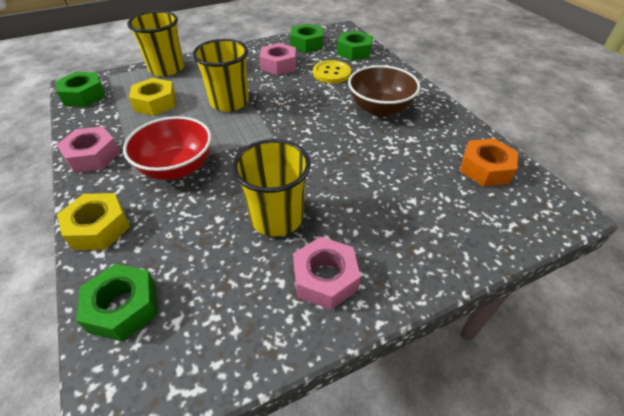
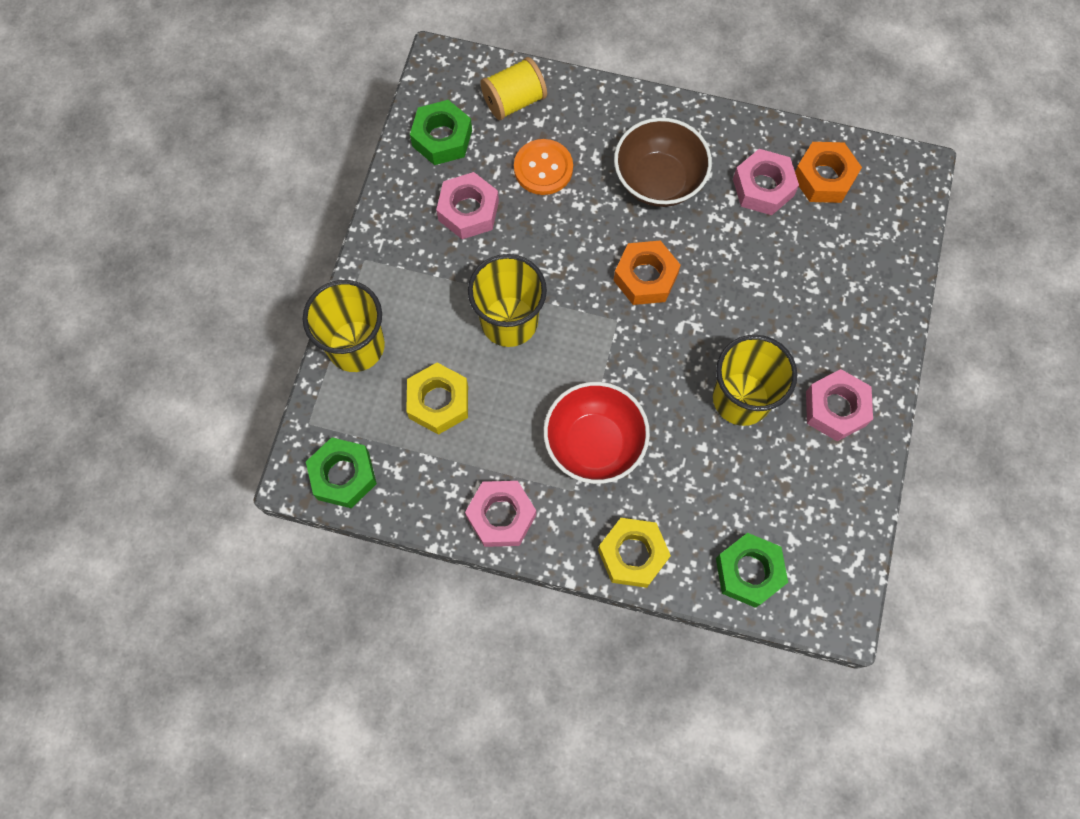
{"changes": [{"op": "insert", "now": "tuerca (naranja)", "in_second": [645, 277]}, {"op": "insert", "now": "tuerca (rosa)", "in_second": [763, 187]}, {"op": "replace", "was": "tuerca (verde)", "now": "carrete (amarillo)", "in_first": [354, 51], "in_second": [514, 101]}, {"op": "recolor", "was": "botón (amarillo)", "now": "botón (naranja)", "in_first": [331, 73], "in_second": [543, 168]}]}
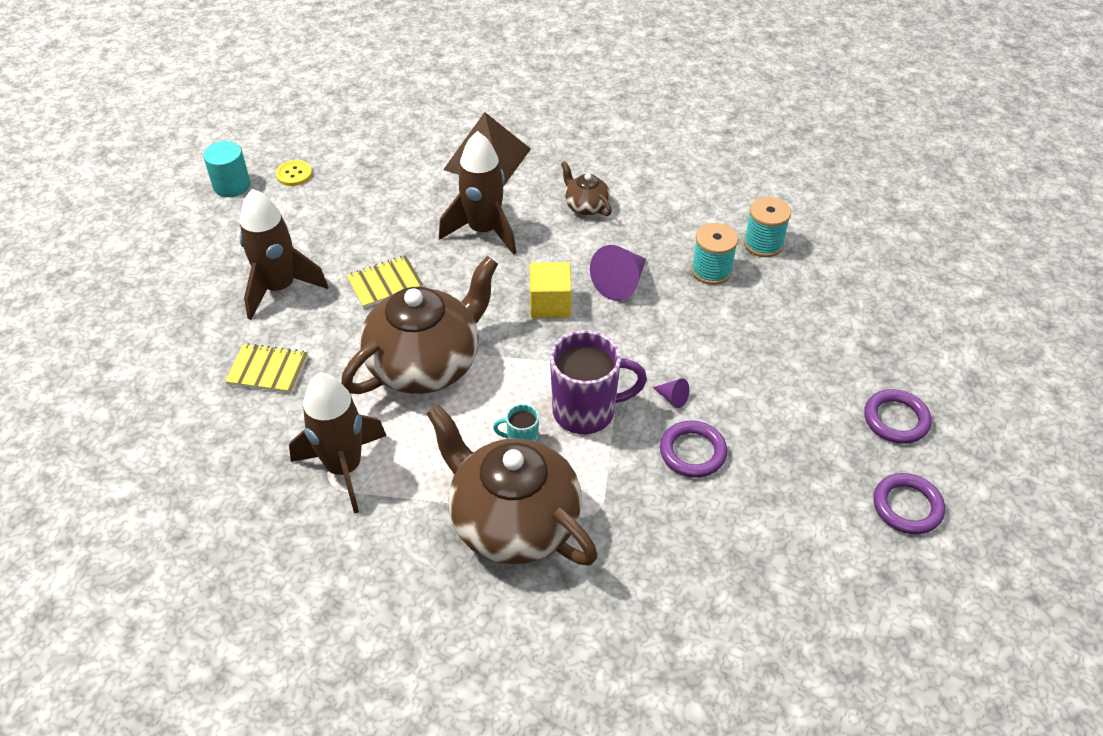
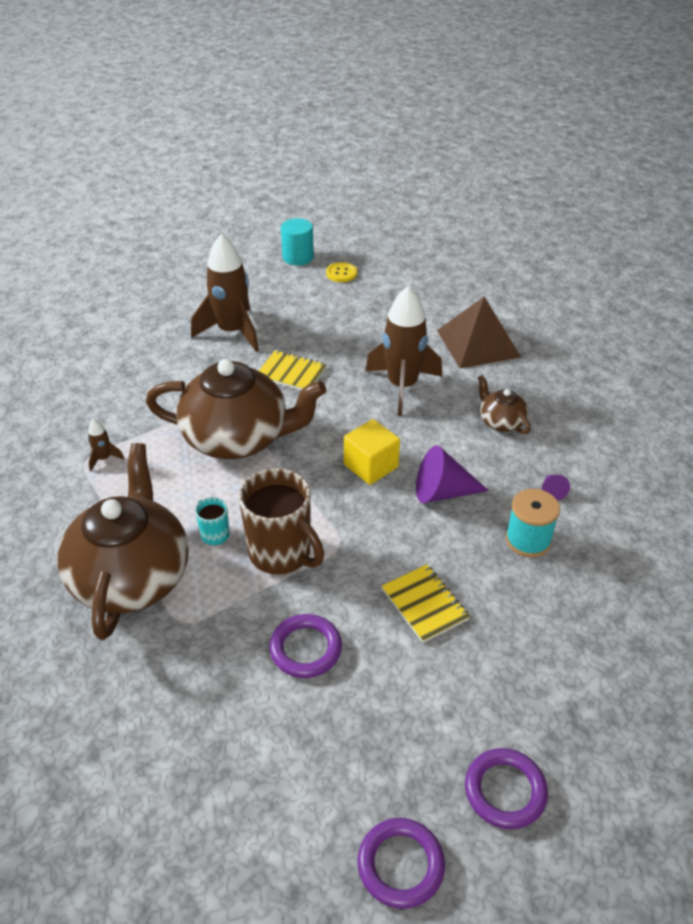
{"changes": [{"op": "delete", "was": "carrete (turquesa)", "in_first": [763, 244]}, {"op": "move", "was": "cuaderno (amarillo)", "in_first": [268, 370], "in_second": [424, 604]}, {"op": "move", "was": "cono (morado)", "in_first": [672, 398], "in_second": [551, 491]}, {"op": "recolor", "was": "taza (morado)", "now": "taza (marrón)", "in_first": [586, 411], "in_second": [281, 554]}, {"op": "rotate", "was": "tetera (marrón)", "in_first": [585, 206], "in_second": [500, 422], "clockwise": -45}, {"op": "resize", "was": "cohete (marrón)", "in_first": [344, 468], "in_second": [104, 458], "ratio": 0.42}]}
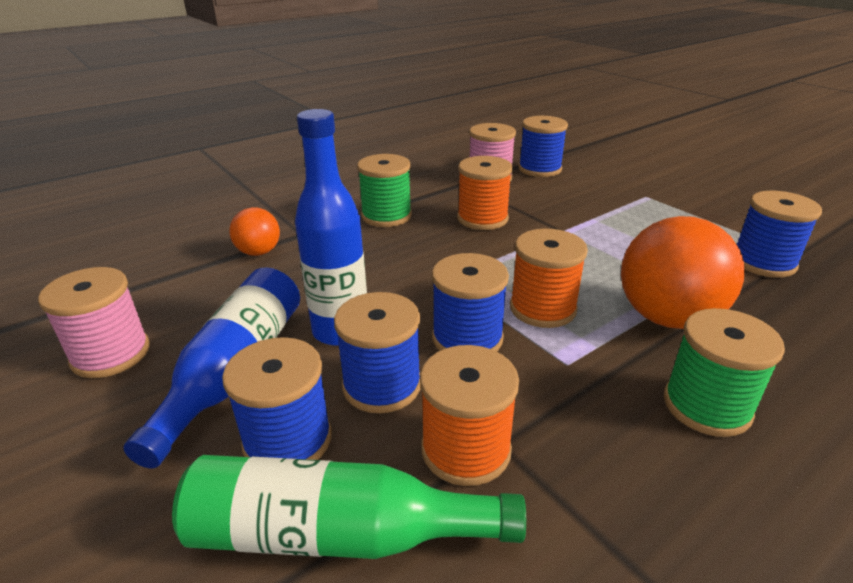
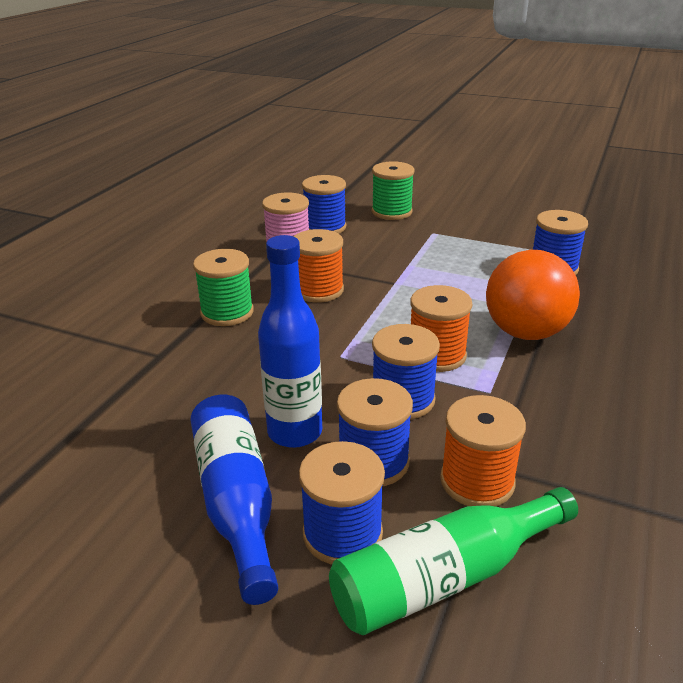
{"changes": [{"op": "delete", "was": "carrete (rosa)", "in_first": [111, 354]}, {"op": "delete", "was": "pelota (naranja)", "in_first": [259, 252]}, {"op": "move", "was": "carrete (verde)", "in_first": [706, 406], "in_second": [391, 212]}]}
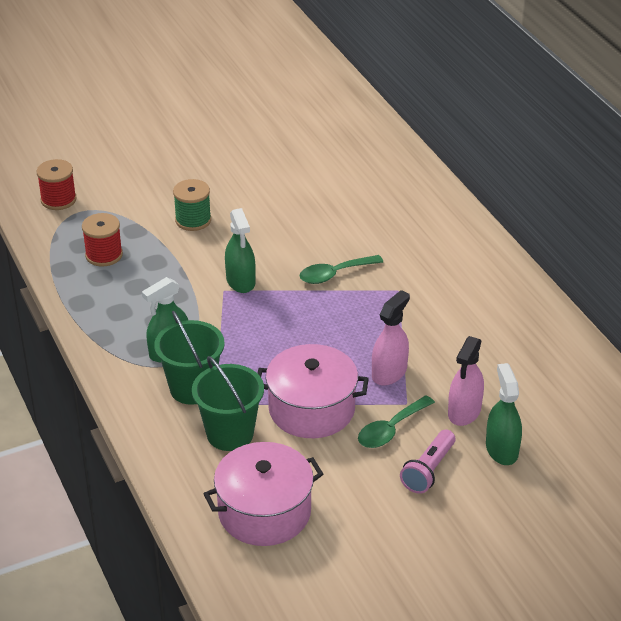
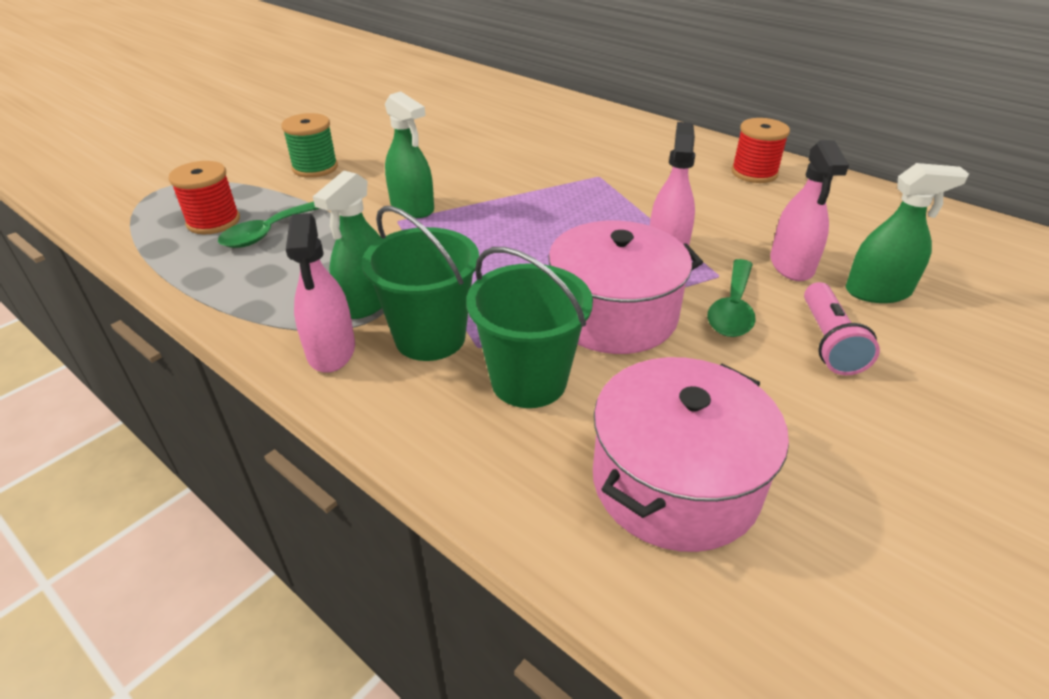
{"changes": [{"op": "insert", "now": "pulverizador (rosa)", "in_second": [331, 351]}, {"op": "move", "was": "carrete (rojo)", "in_first": [58, 200], "in_second": [754, 173]}, {"op": "move", "was": "cuchara (verde)", "in_first": [334, 274], "in_second": [270, 232]}, {"op": "rotate", "was": "pulverizador (verde)", "in_first": [501, 449], "in_second": [877, 291], "clockwise": 120}]}
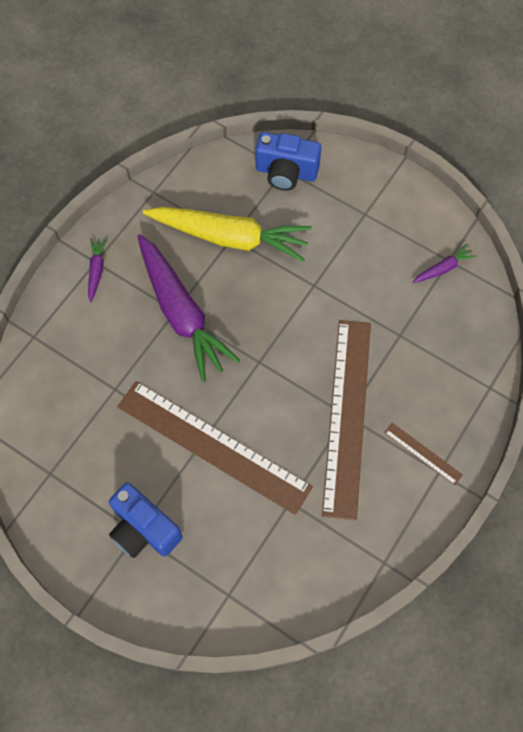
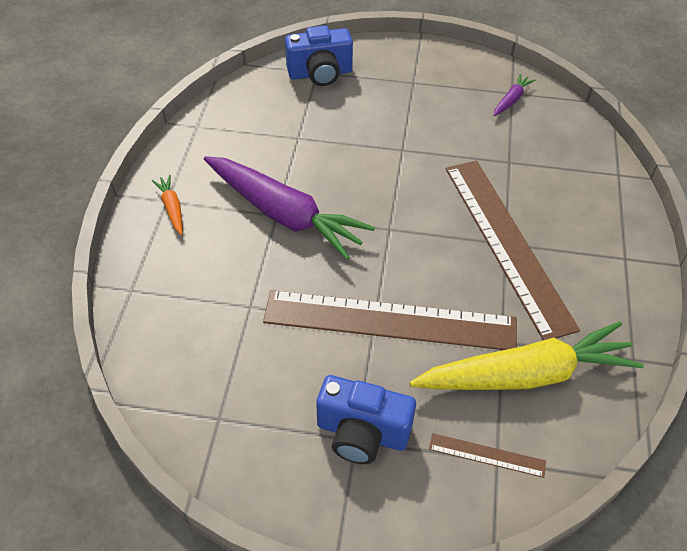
{"changes": [{"op": "move", "was": "zanahoria (amarillo)", "in_first": [230, 237], "in_second": [526, 375]}, {"op": "move", "was": "regla (marrón)", "in_first": [423, 453], "in_second": [487, 455]}, {"op": "recolor", "was": "zanahoria (morado)", "now": "zanahoria (naranja)", "in_first": [96, 271], "in_second": [172, 208]}]}
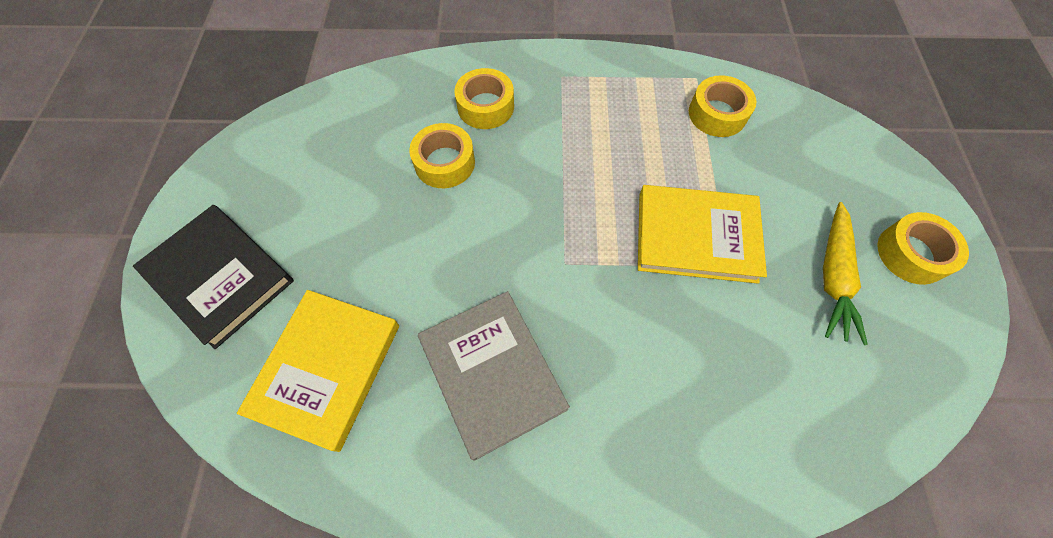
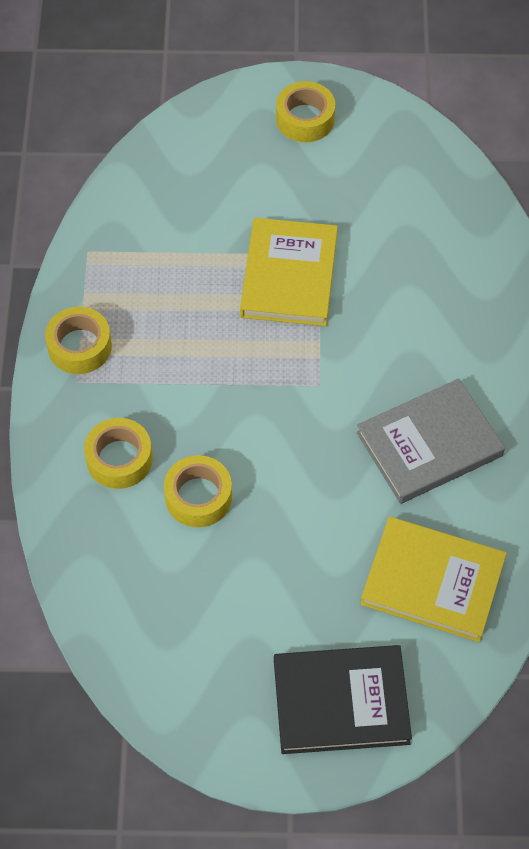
{"changes": [{"op": "delete", "was": "zanahoria (amarillo)", "in_first": [833, 277]}, {"op": "move", "was": "cinta adhesiva (amarillo)", "in_first": [717, 114], "in_second": [79, 346]}, {"op": "rotate", "was": "libro (negro)", "in_first": [220, 276], "in_second": [341, 701], "clockwise": 45}]}
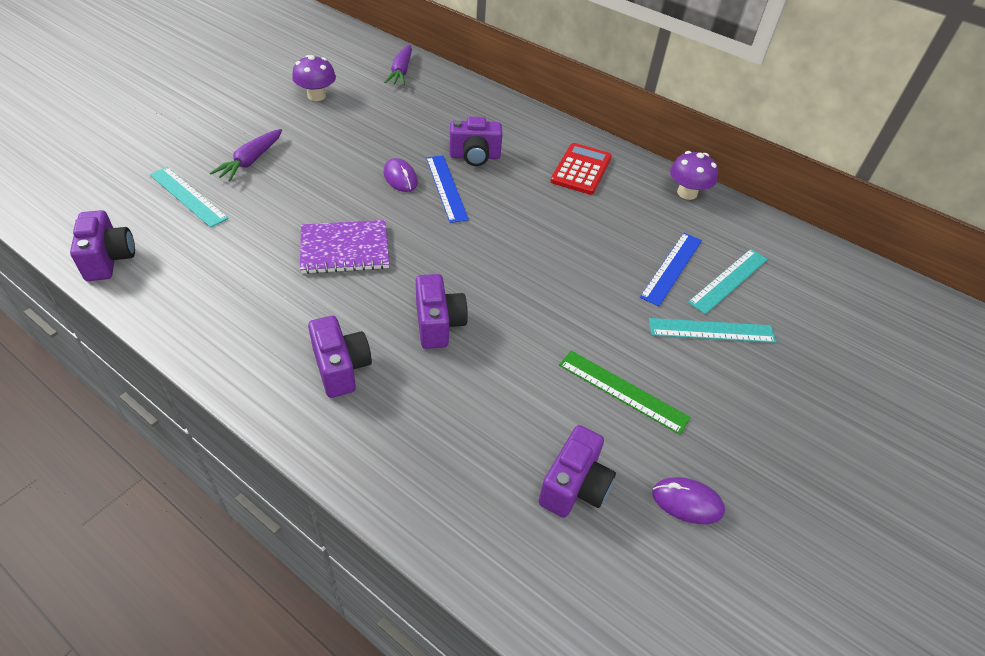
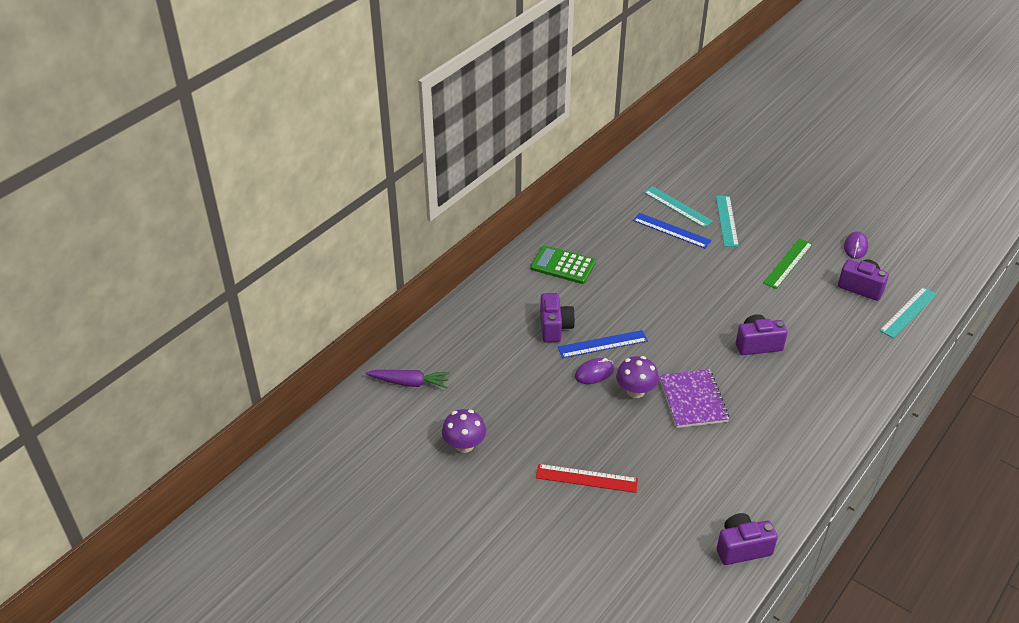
{"changes": [{"op": "delete", "was": "cámara (morado)", "in_first": [341, 368]}, {"op": "move", "was": "regla (turquesa)", "in_first": [188, 196], "in_second": [908, 312]}, {"op": "move", "was": "seta (morado)", "in_first": [687, 193], "in_second": [635, 391]}, {"op": "replace", "was": "zanahoria (morado)", "now": "regla (rojo)", "in_first": [251, 161], "in_second": [586, 478]}, {"op": "recolor", "was": "calculadora (rojo)", "now": "calculadora (verde)", "in_first": [581, 169], "in_second": [563, 265]}]}
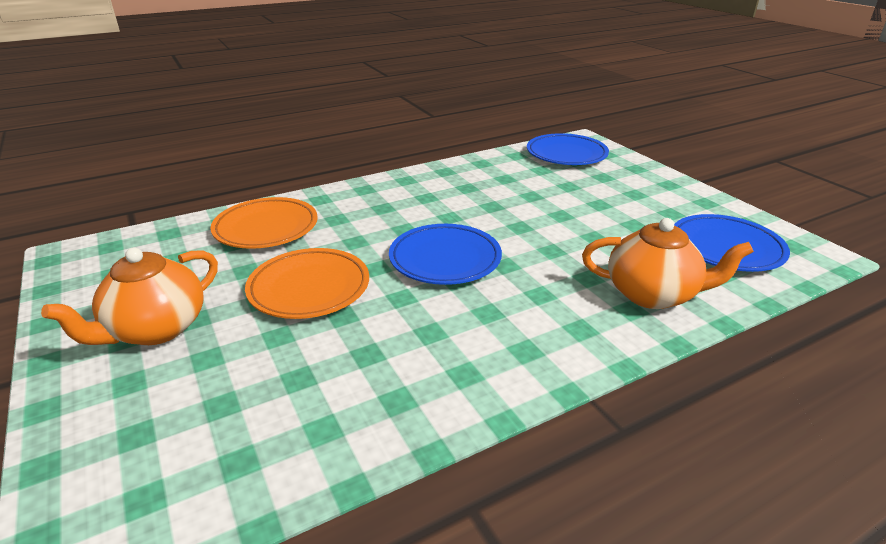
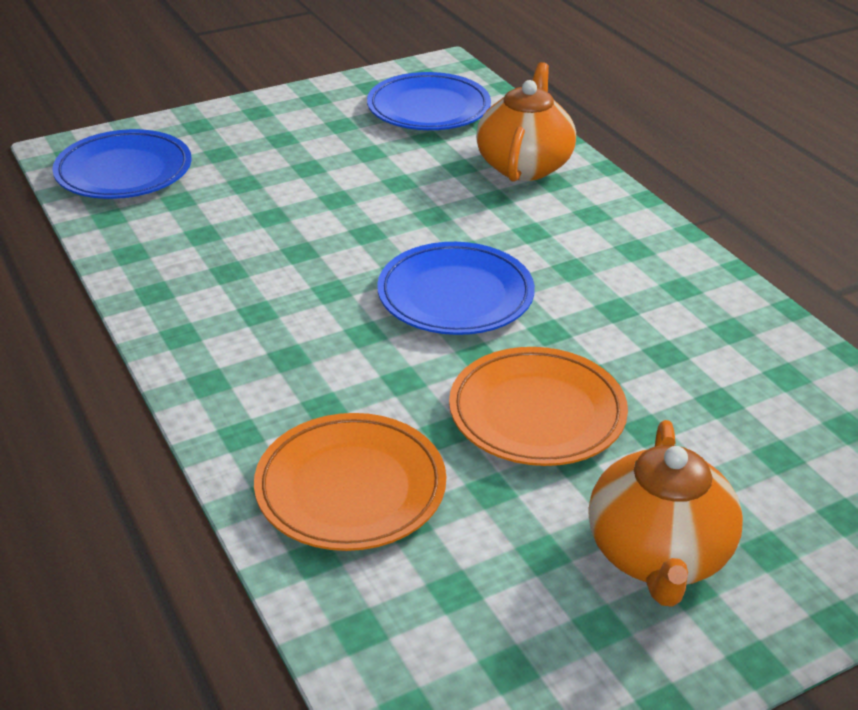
{"changes": [{"op": "rotate", "was": "tetera (naranja)", "in_first": [156, 329], "in_second": [658, 555], "clockwise": 60}]}
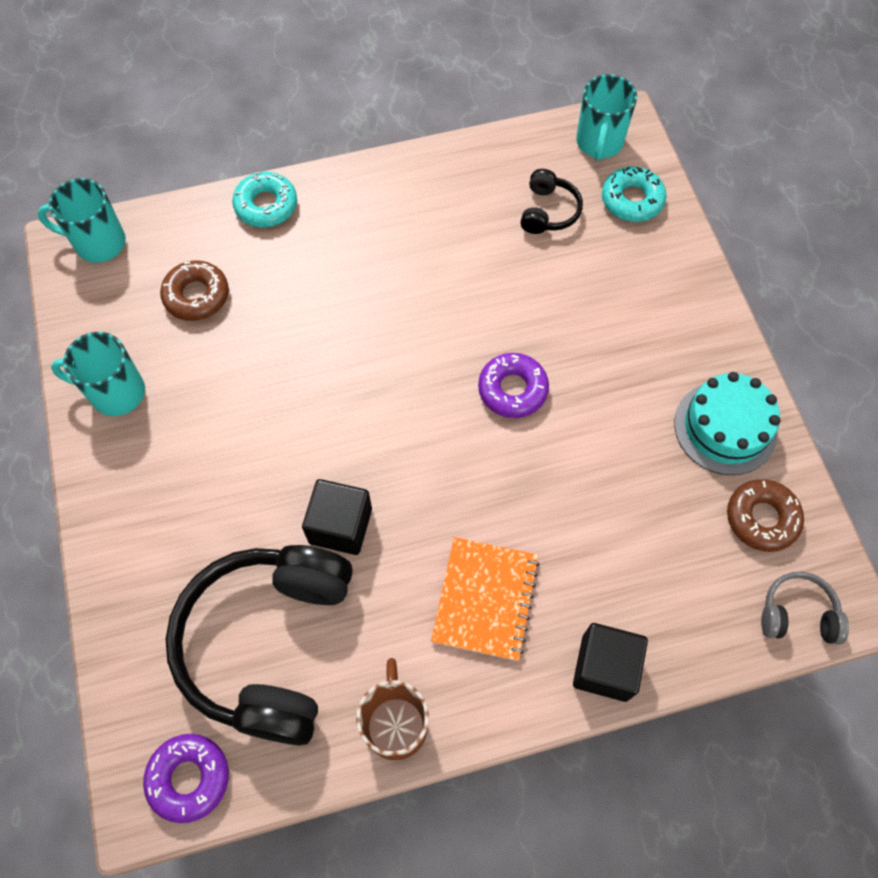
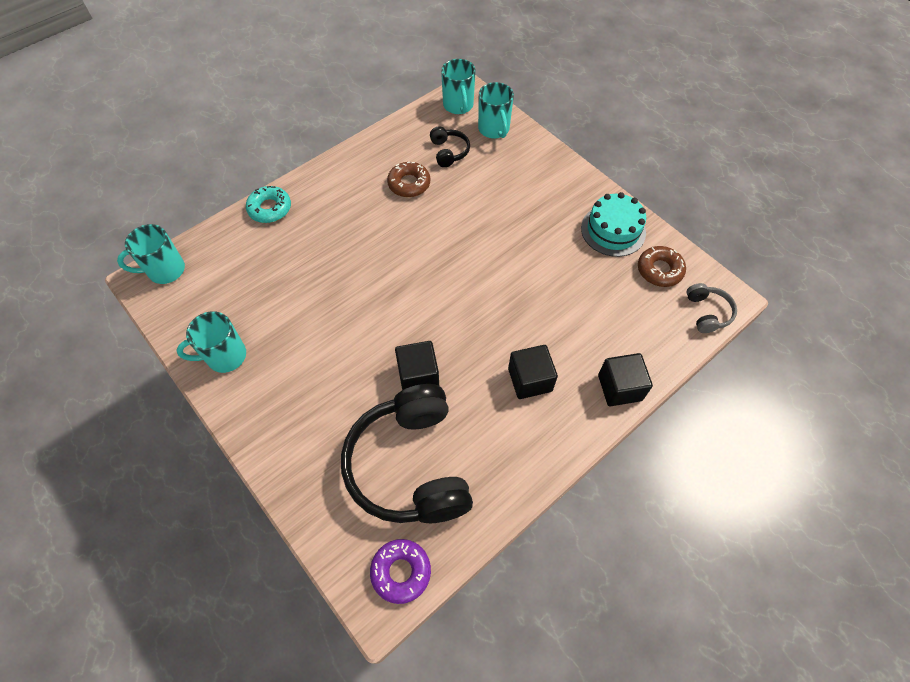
{"changes": [{"op": "delete", "was": "taza (marrón)", "in_first": [396, 724]}, {"op": "delete", "was": "rosquilla (morado)", "in_first": [512, 389]}, {"op": "move", "was": "rosquilla (marrón)", "in_first": [196, 295], "in_second": [409, 184]}, {"op": "replace", "was": "cuaderno (naranja)", "now": "cubo (negro)", "in_first": [485, 599], "in_second": [530, 380]}, {"op": "replace", "was": "rosquilla (turquesa)", "now": "taza (turquesa)", "in_first": [632, 200], "in_second": [494, 129]}, {"op": "rotate", "was": "auriculares (gris)", "in_first": [797, 614], "in_second": [707, 313], "clockwise": 105}]}
